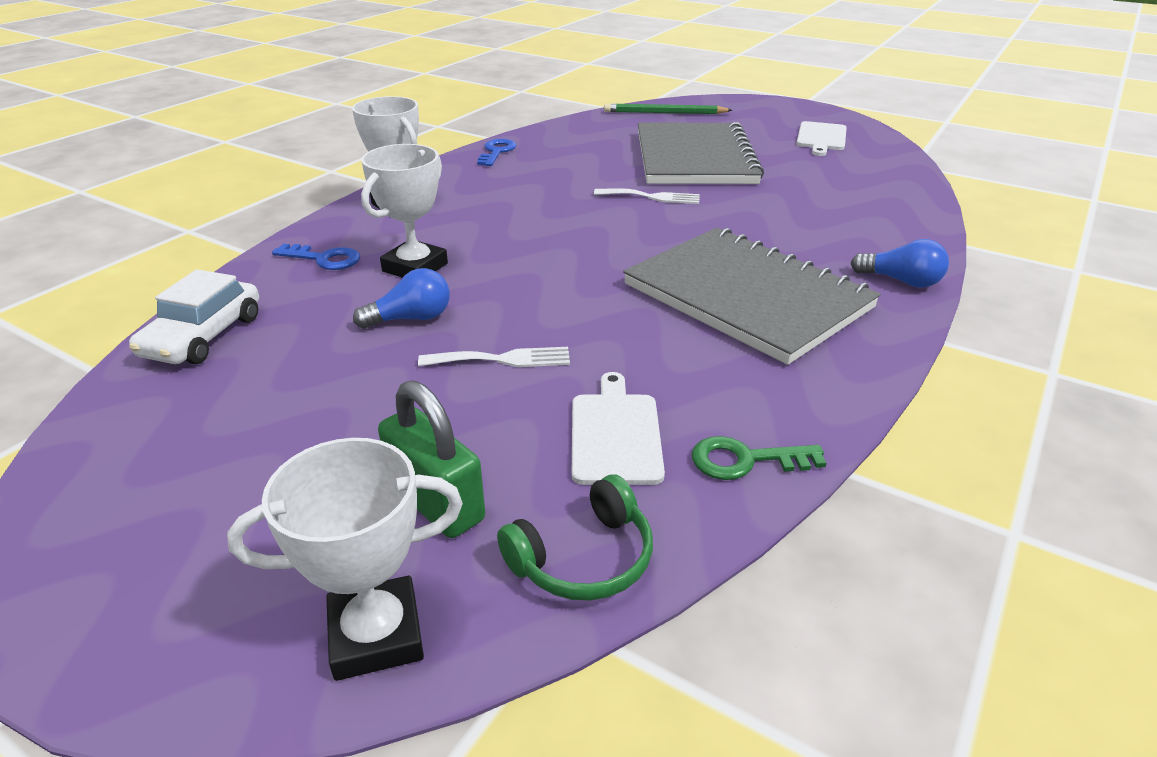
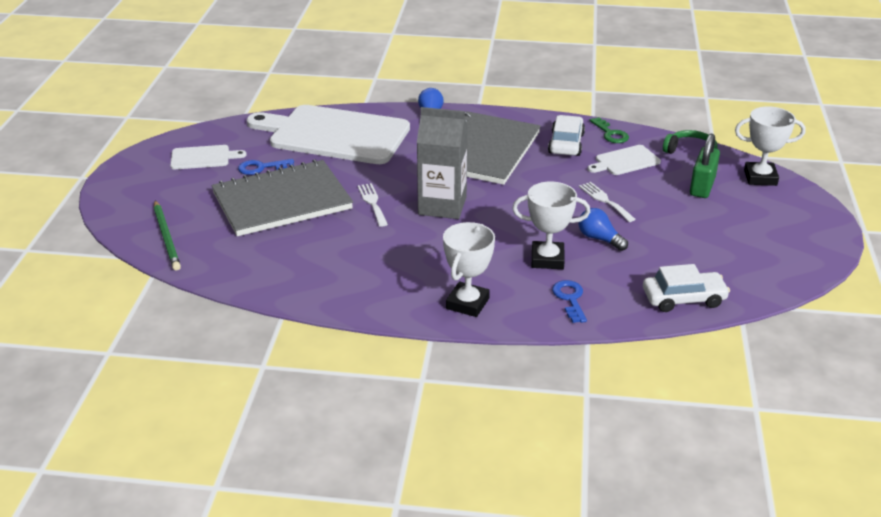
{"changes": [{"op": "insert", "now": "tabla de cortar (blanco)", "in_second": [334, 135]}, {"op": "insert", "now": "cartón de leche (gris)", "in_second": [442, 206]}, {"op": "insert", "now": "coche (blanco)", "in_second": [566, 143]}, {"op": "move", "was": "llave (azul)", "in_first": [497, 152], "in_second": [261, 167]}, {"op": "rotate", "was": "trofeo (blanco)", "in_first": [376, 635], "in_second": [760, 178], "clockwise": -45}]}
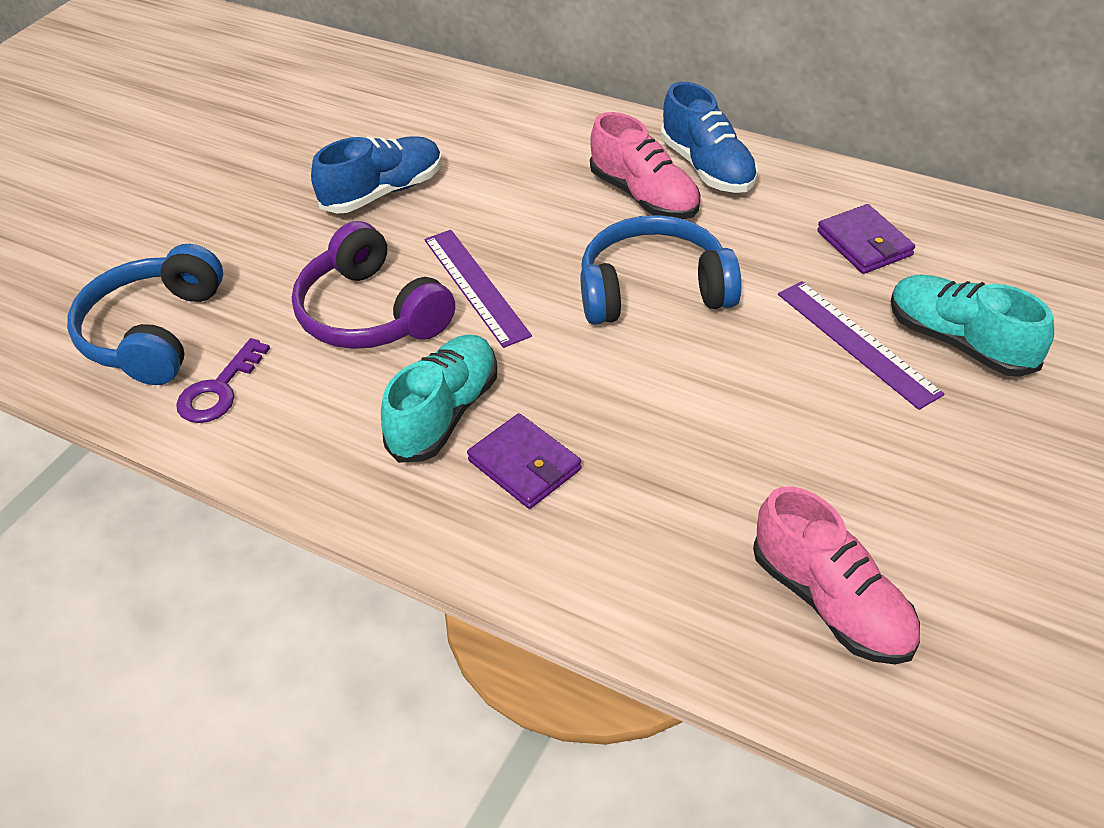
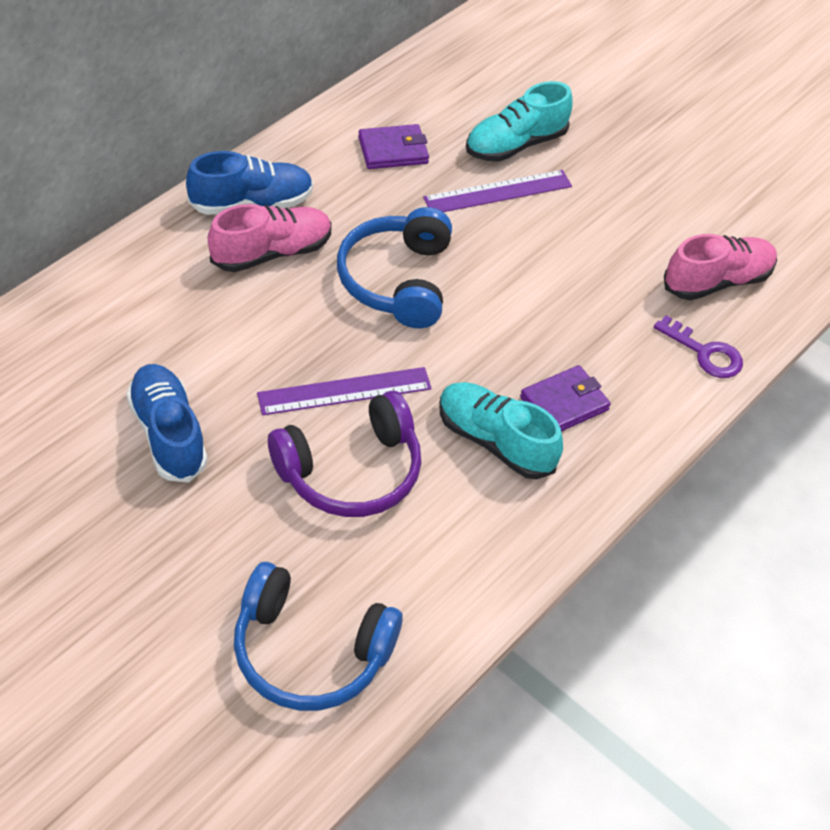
{"changes": [{"op": "move", "was": "llave (morado)", "in_first": [219, 390], "in_second": [705, 353]}]}
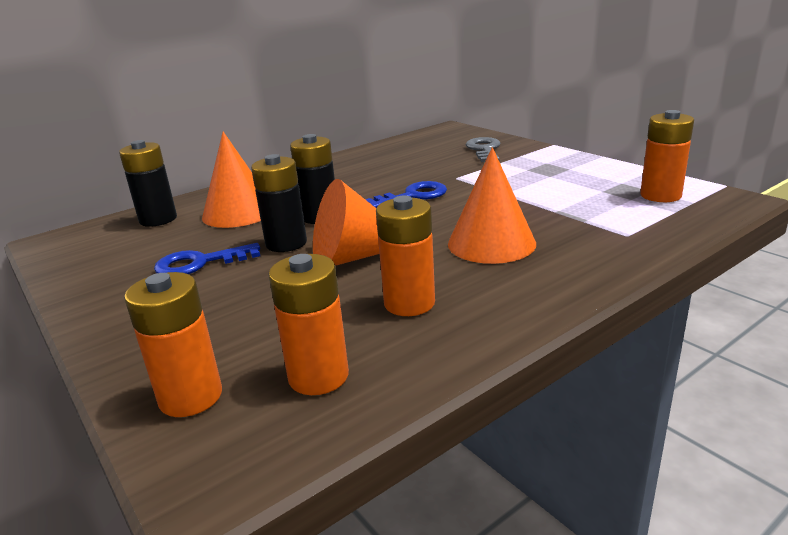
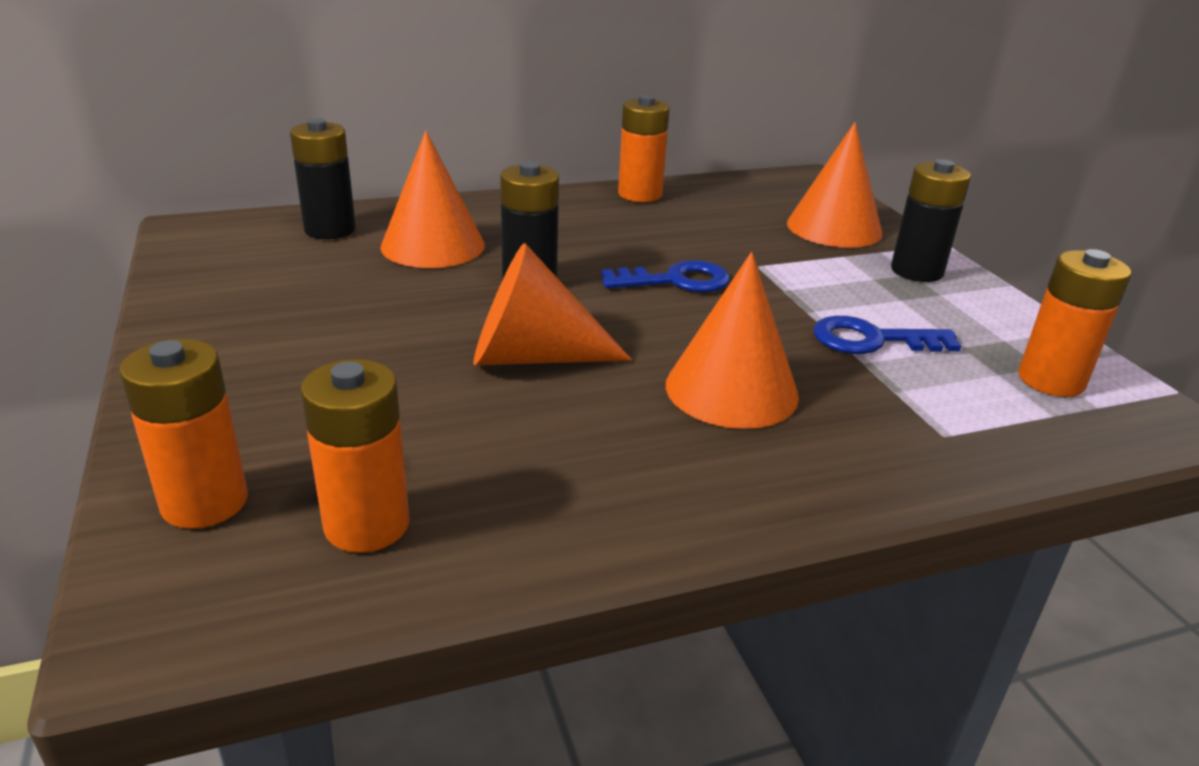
{"changes": [{"op": "move", "was": "llave (azul)", "in_first": [200, 263], "in_second": [872, 340]}, {"op": "move", "was": "pila (negro)", "in_first": [286, 243], "in_second": [916, 271]}, {"op": "move", "was": "pila (naranja)", "in_first": [409, 303], "in_second": [640, 194]}, {"op": "replace", "was": "llave (gris)", "now": "cono (naranja)", "in_first": [484, 149], "in_second": [834, 228]}]}
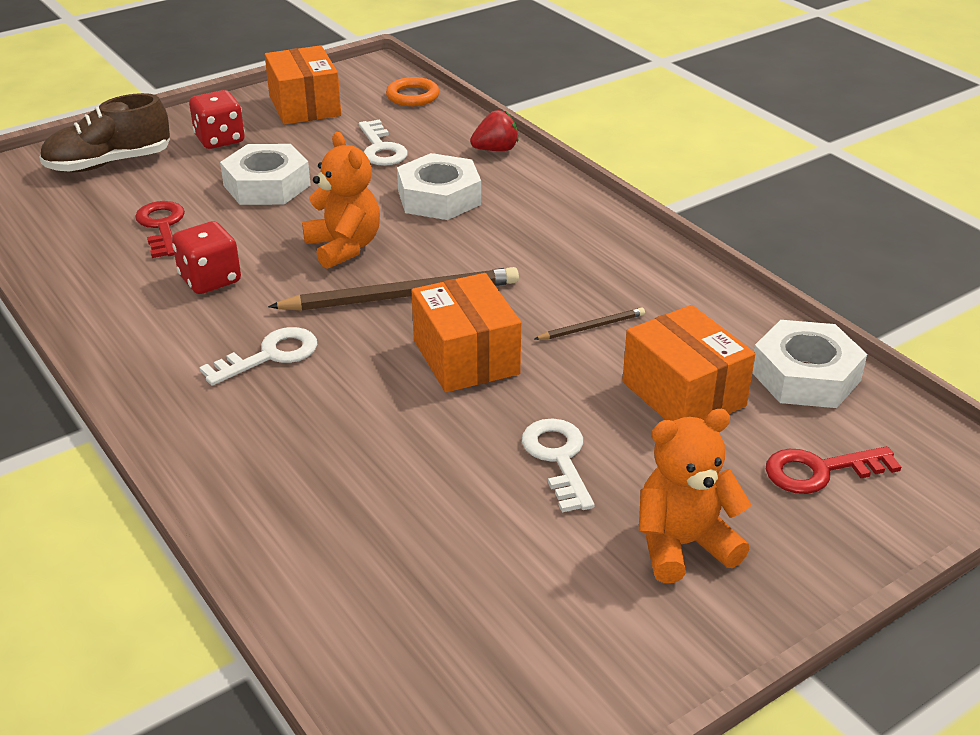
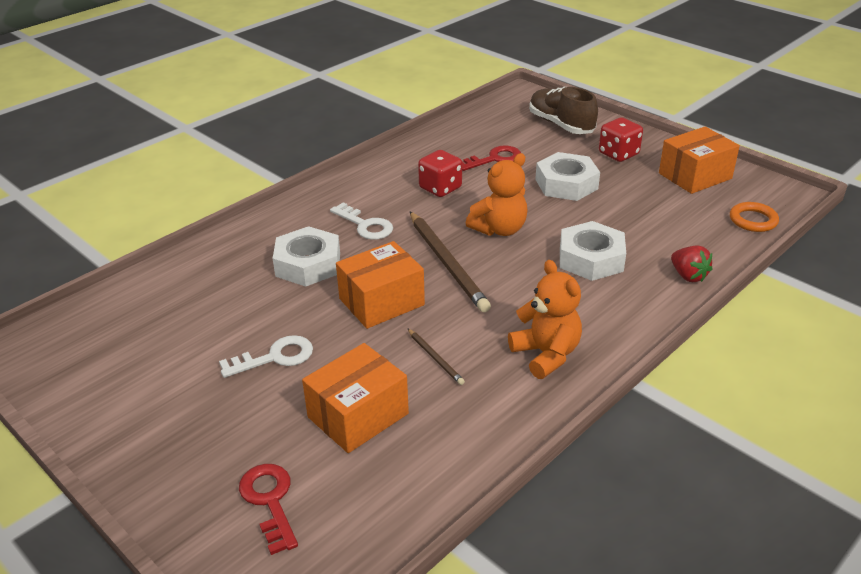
{"changes": [{"op": "delete", "was": "llave (blanco)", "in_first": [381, 148]}, {"op": "move", "was": "osito (naranja)", "in_first": [683, 545], "in_second": [546, 354]}, {"op": "move", "was": "tuerca (blanco)", "in_first": [805, 376], "in_second": [308, 264]}]}
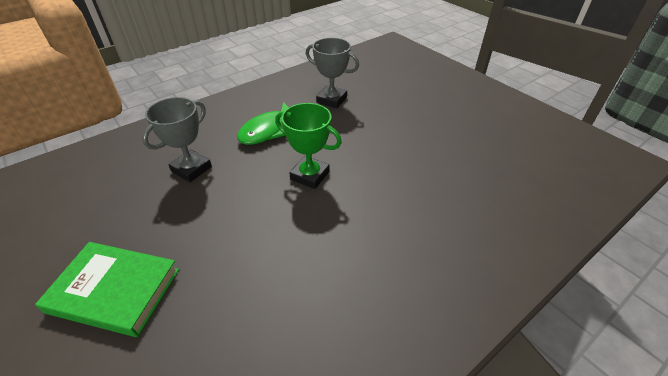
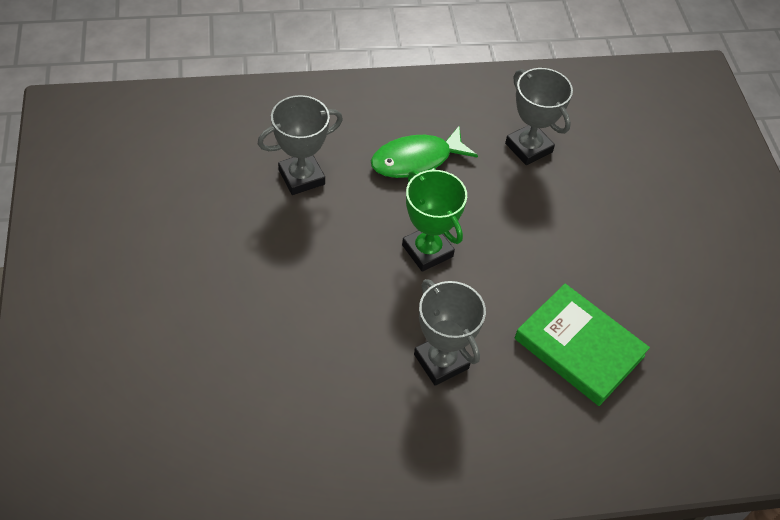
{"changes": [{"op": "insert", "now": "trofeo (gris)", "in_second": [441, 361]}, {"op": "move", "was": "libro (verde)", "in_first": [114, 290], "in_second": [579, 347]}]}
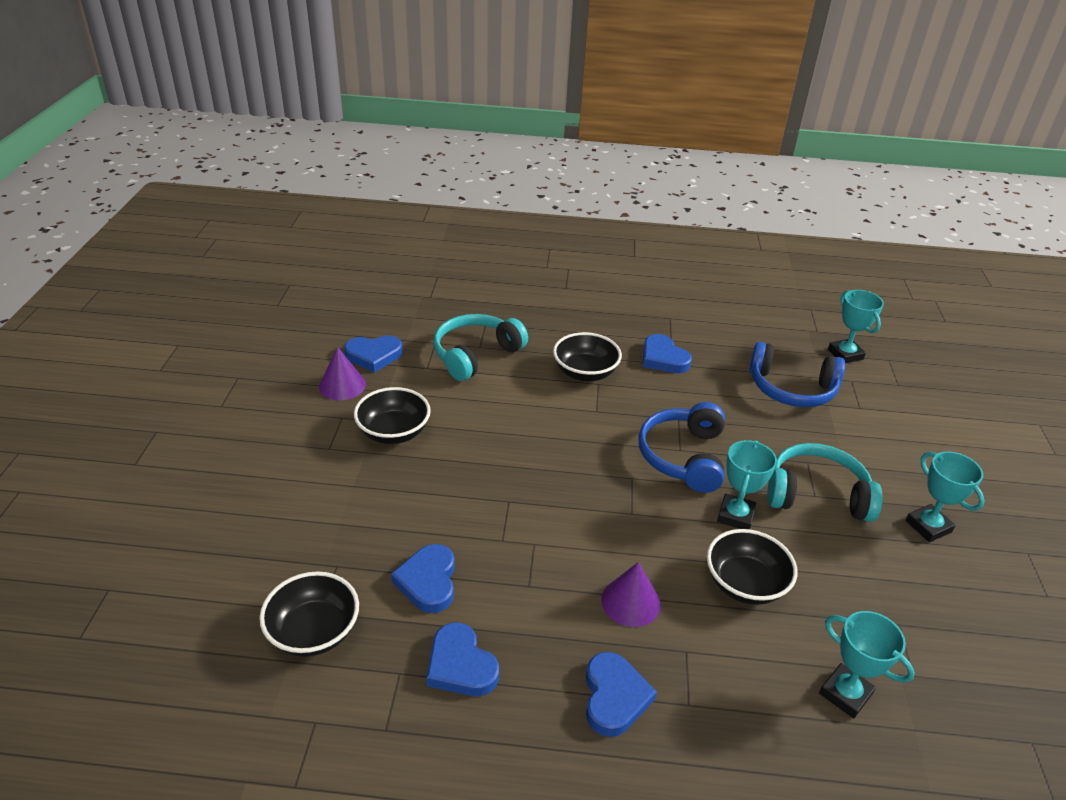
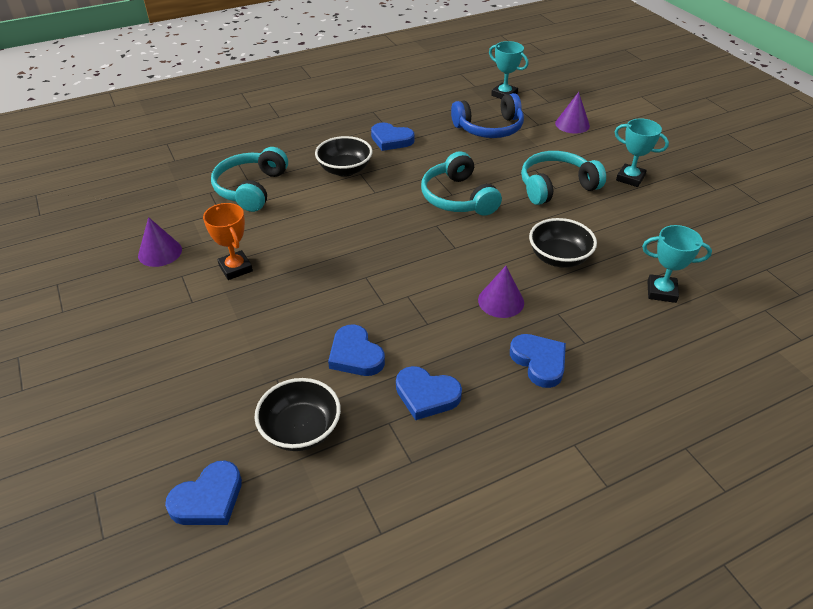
{"changes": [{"op": "delete", "was": "trofeo (turquesa)", "in_first": [735, 515]}, {"op": "insert", "now": "cono (morado)", "in_second": [572, 124]}, {"op": "move", "was": "corazón (azul)", "in_first": [374, 355], "in_second": [208, 499]}, {"op": "replace", "was": "cuenco (negro)", "now": "trofeo (naranja)", "in_first": [394, 432], "in_second": [235, 268]}, {"op": "recolor", "was": "auriculares (azul)", "now": "auriculares (turquesa)", "in_first": [683, 456], "in_second": [458, 198]}]}
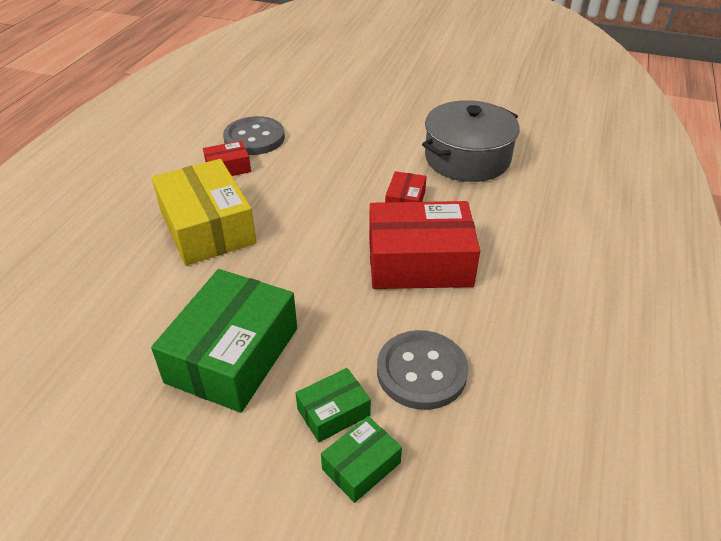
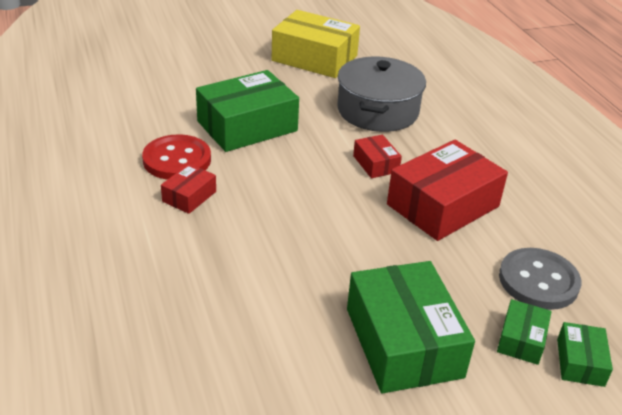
{"changes": [{"op": "insert", "now": "caja (verde)", "in_second": [247, 126]}, {"op": "move", "was": "caja (amarillo)", "in_first": [207, 227], "in_second": [314, 58]}, {"op": "recolor", "was": "botón (gris)", "now": "botón (rojo)", "in_first": [254, 138], "in_second": [177, 160]}]}
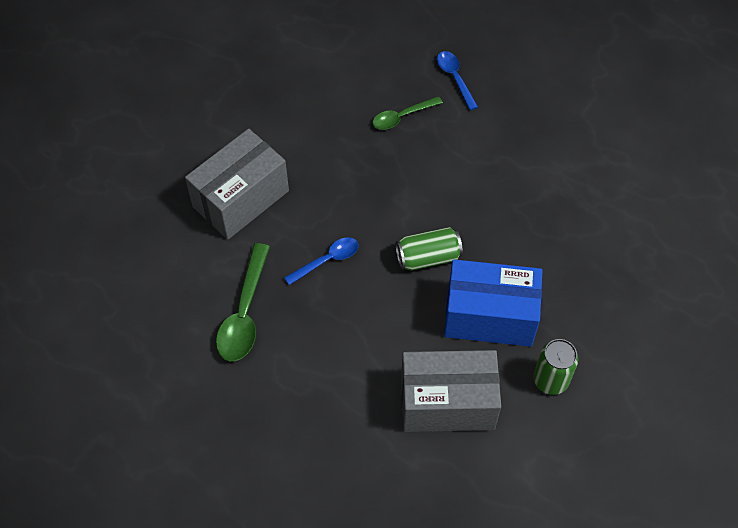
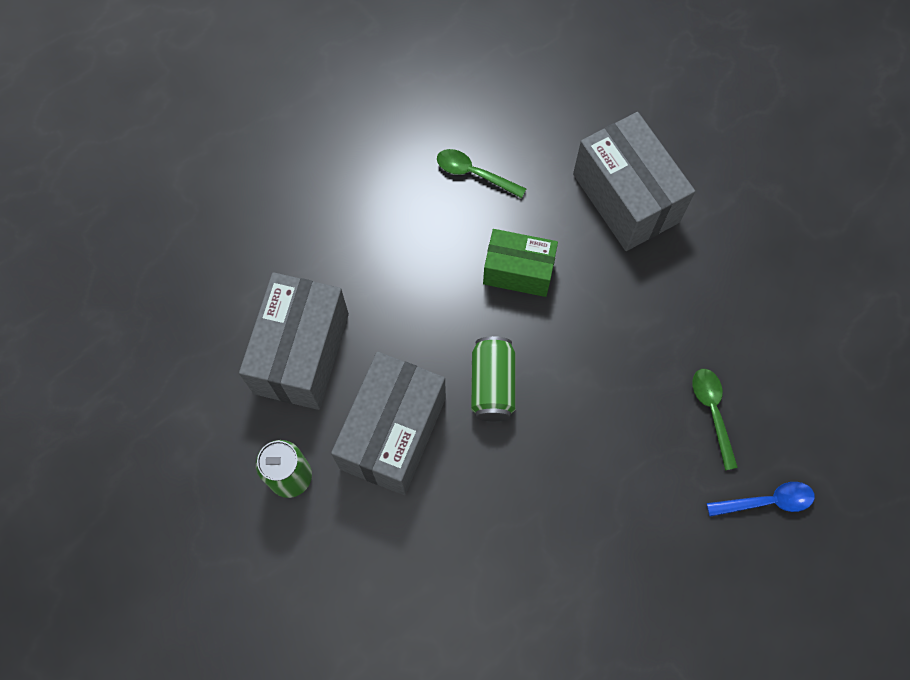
{"changes": [{"op": "replace", "was": "cuchara (azul)", "now": "caja (verde)", "in_first": [327, 260], "in_second": [518, 271]}, {"op": "recolor", "was": "caja (azul)", "now": "caja (gris)", "in_first": [489, 316], "in_second": [393, 433]}, {"op": "resize", "was": "cuchara (verde)", "in_first": [244, 313], "in_second": [474, 174], "ratio": 0.62}]}
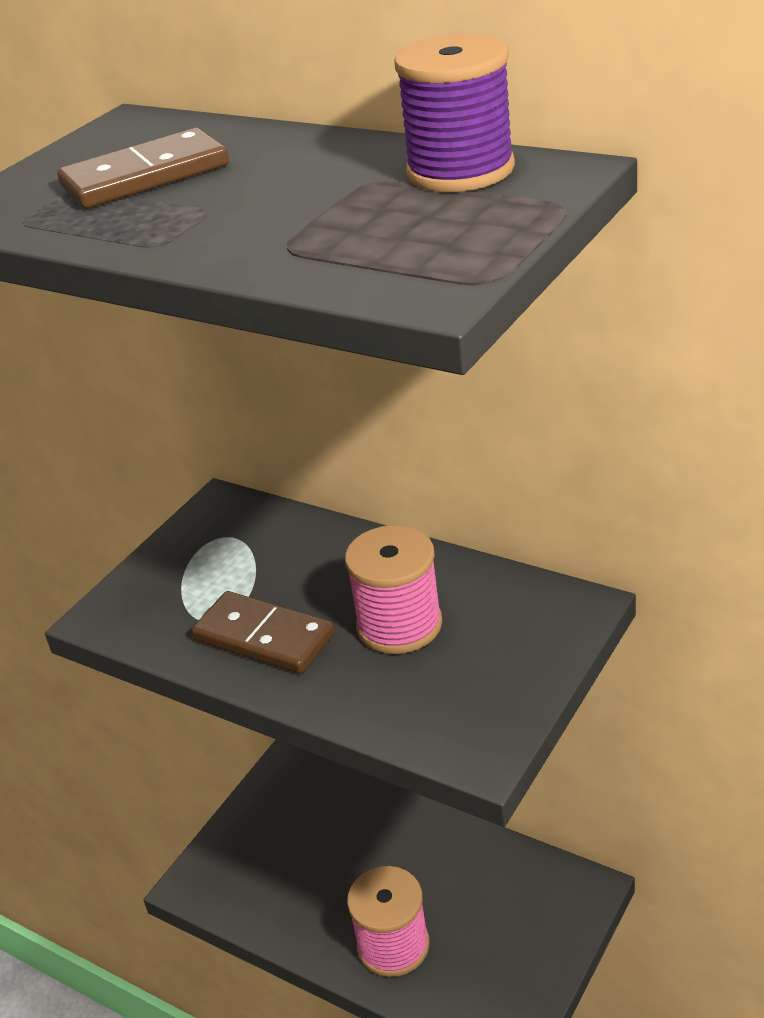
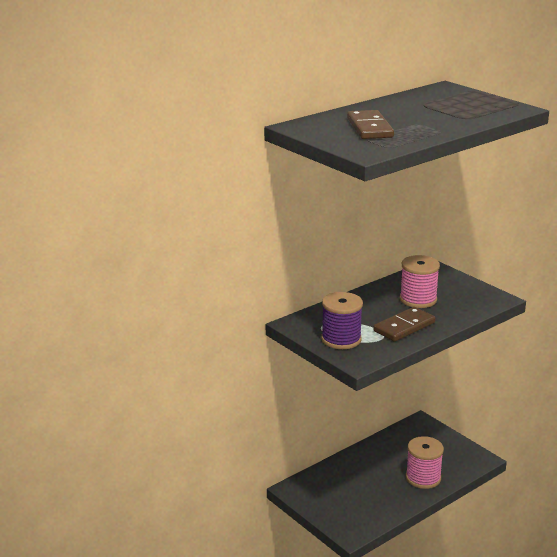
{"changes": [{"op": "move", "was": "carrete (morado)", "in_first": [460, 171], "in_second": [341, 339]}]}
